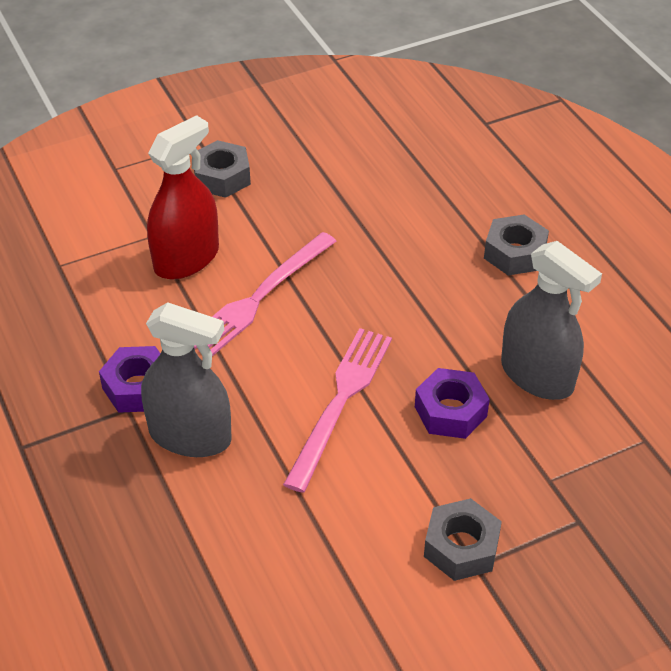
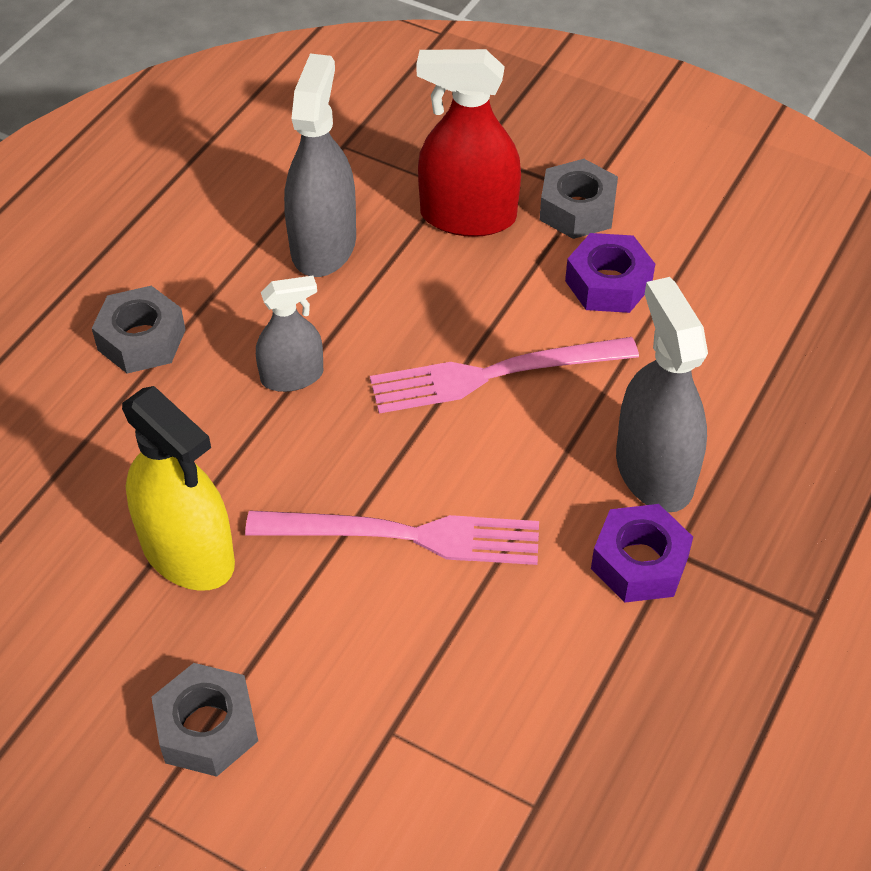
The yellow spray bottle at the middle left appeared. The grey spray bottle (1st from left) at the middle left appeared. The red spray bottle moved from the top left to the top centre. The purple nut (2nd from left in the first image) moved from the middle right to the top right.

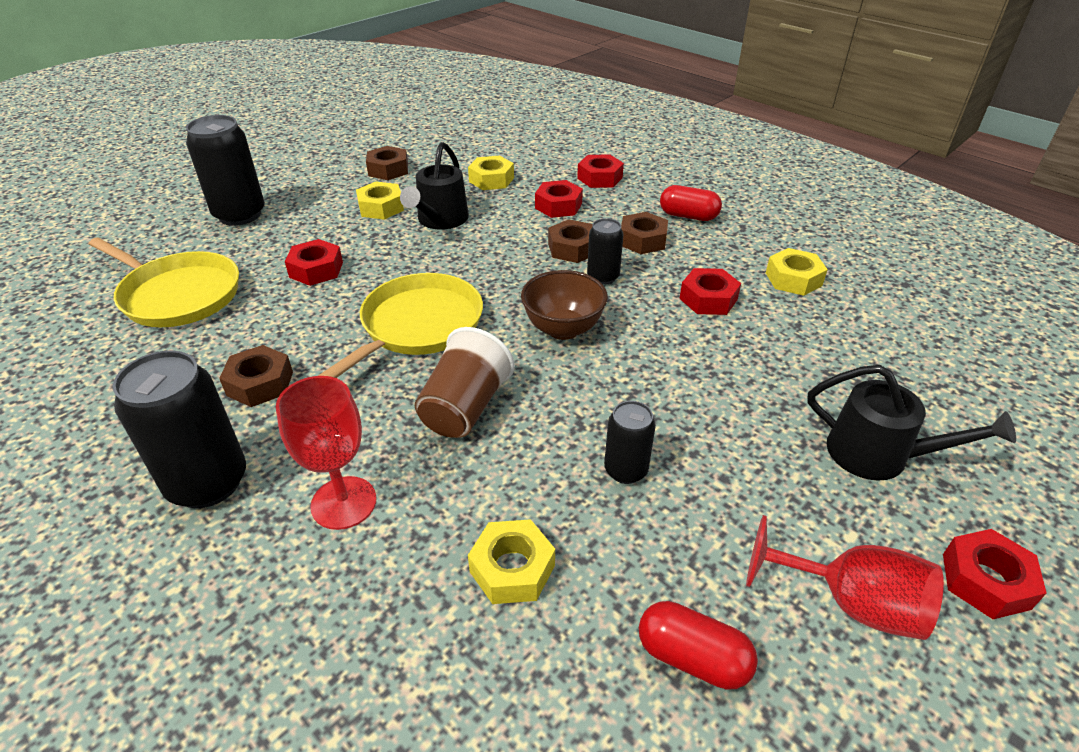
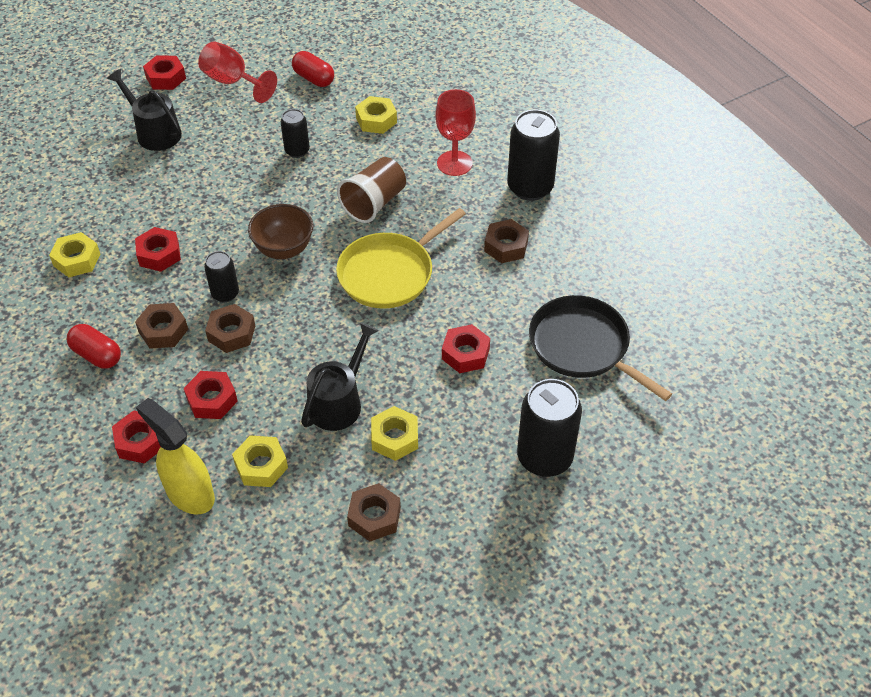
The yellow spray bottle at the middle left appeared. The yellow pan (1st from left) at the middle left became the black pan at the middle right.

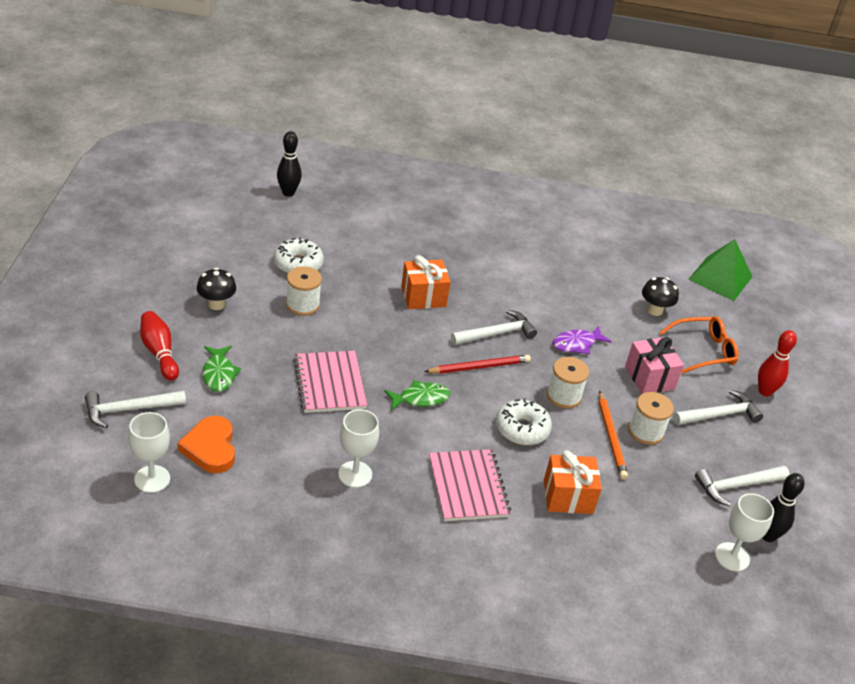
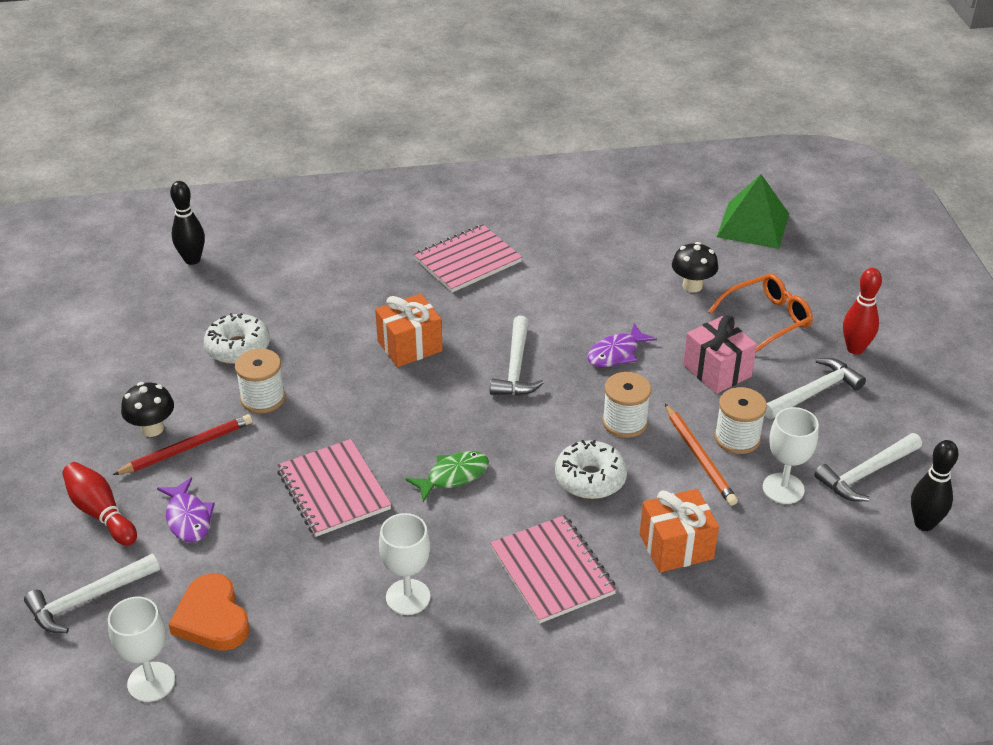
The pink notebook (2nd from left) at the centre appeared. The red pencil moved from the centre to the middle left. The white goblet (3rd from left) moved from the bottom right to the middle right. The green fish (1st from left) at the middle left became the purple fish (1st from left) at the bottom left. The white hammer (2nd from left) at the centre turned 135 degrees clockwise.

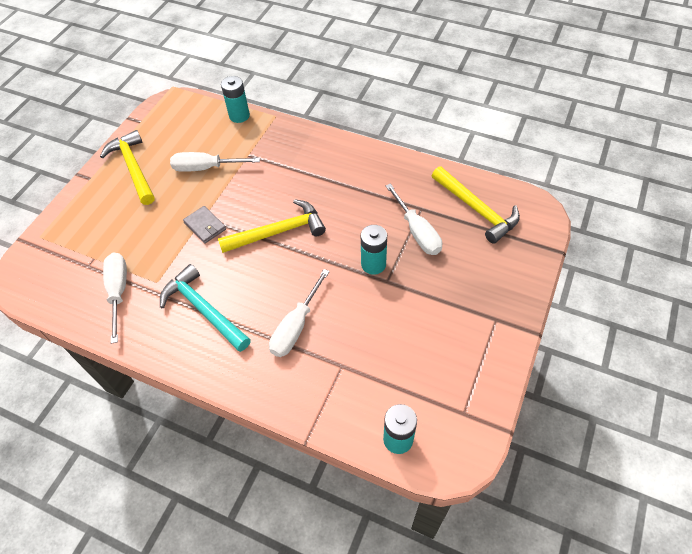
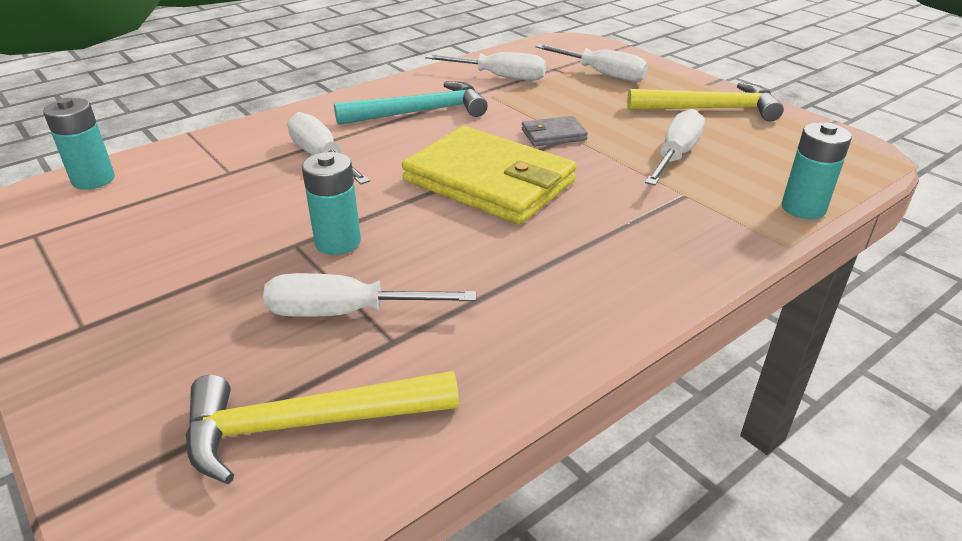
The white screwdriver (4th from left) at the top centre appeared. The yellow hammer (2nd from left) at the centre was replaced by the yellow wallet at the top centre.

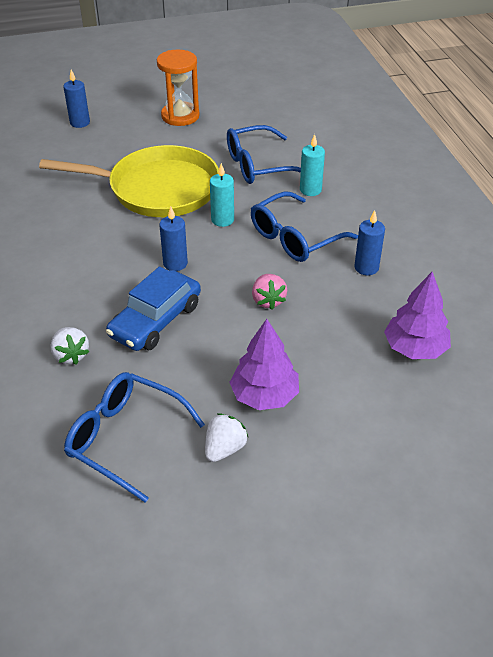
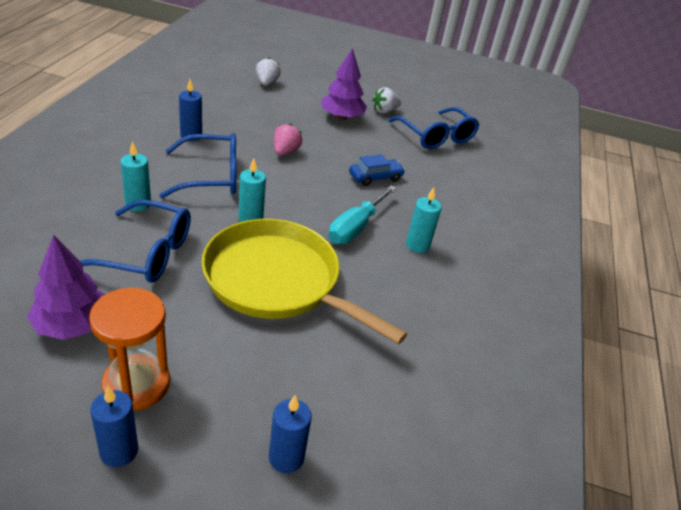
The turquoise screwdriver at the centre appeared. The turquoise candle (3rd from left) at the centre appeared. The white strawberry (1st from left) moved from the middle left to the top centre. The blue candle (2nd from left in the first image) moved from the centre to the bottom left. The purple tree (2nd from left in the first image) moved from the middle right to the middle left. The blue car at the middle left changed to 0.63 times the size.

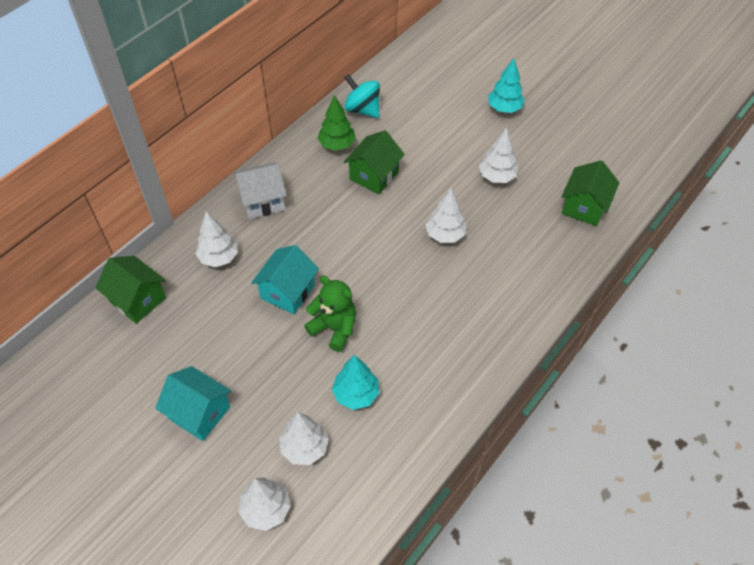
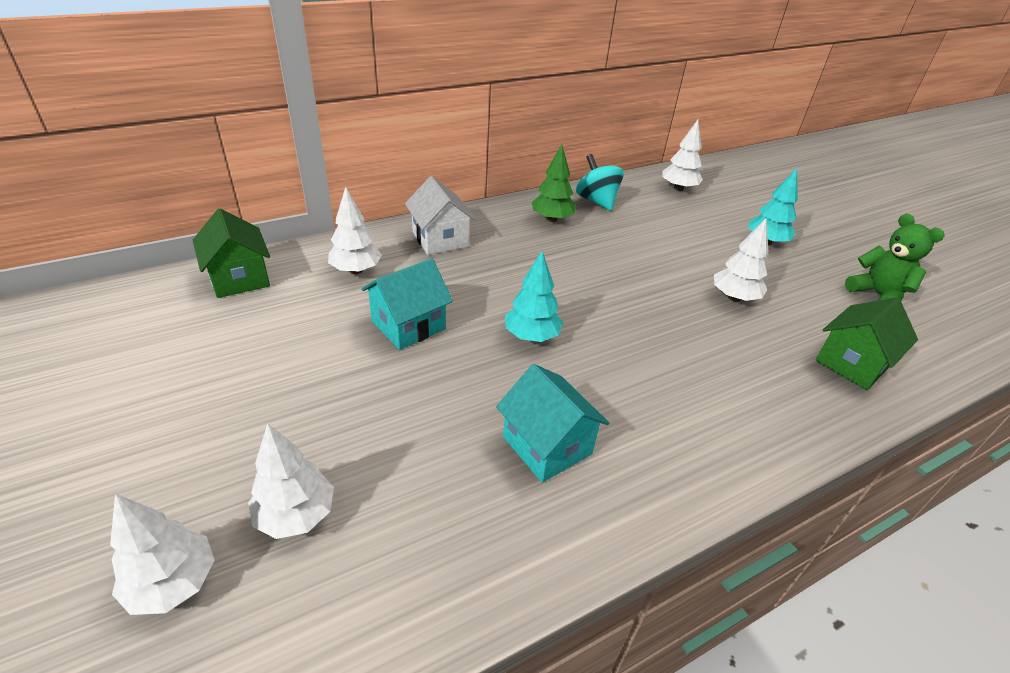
The green house (2nd from left) at the top centre disappeared. The turquoise house (1st from left in the first image) moved from the bottom left to the centre. The green teddy bear moved from the centre to the middle right. The turquoise tree (1st from left) moved from the bottom centre to the centre. The white tree (4th from left) moved from the centre to the top right. The white house at the centre turned 60 degrees clockwise.

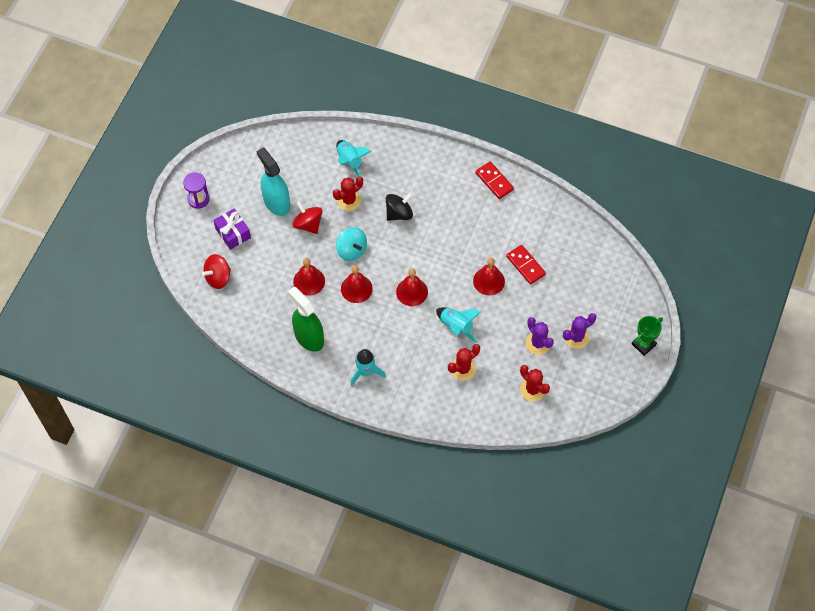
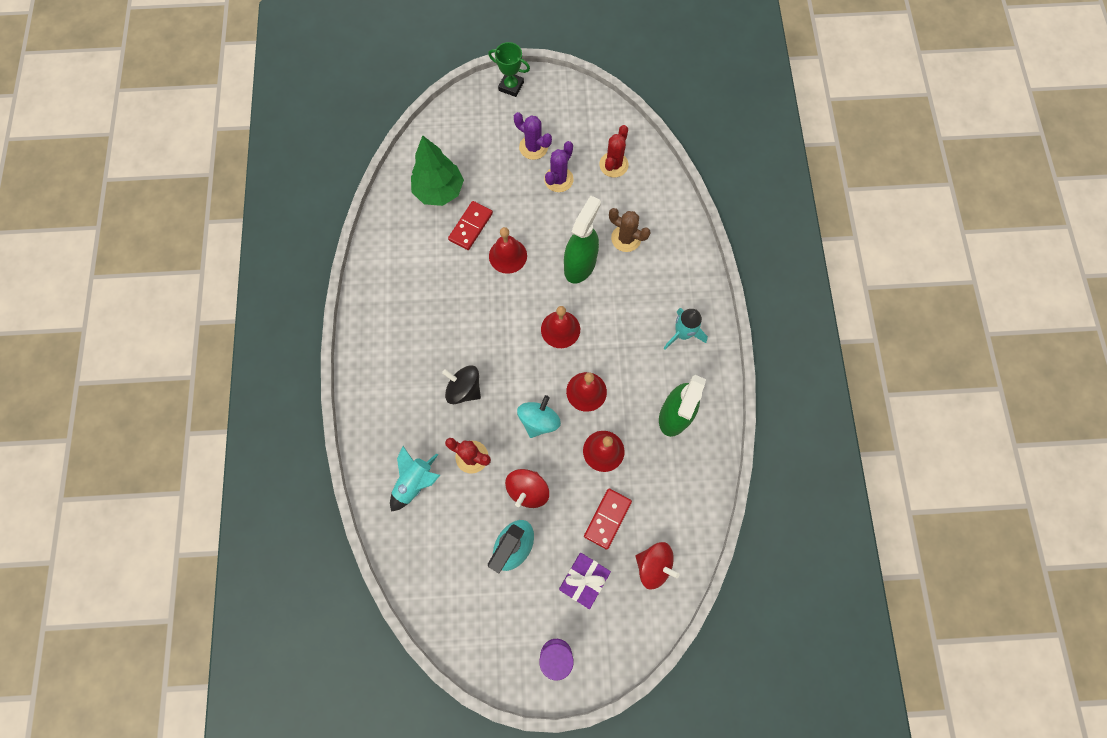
The green tree at the top centre appeared. The red domino (1st from left in the first image) moved from the top centre to the bottom centre. The turquoise rocket (3rd from left) at the centre was replaced by the green spray bottle (1st from left) at the top centre. The red cactus (2nd from left) at the centre became the brown cactus at the top centre.

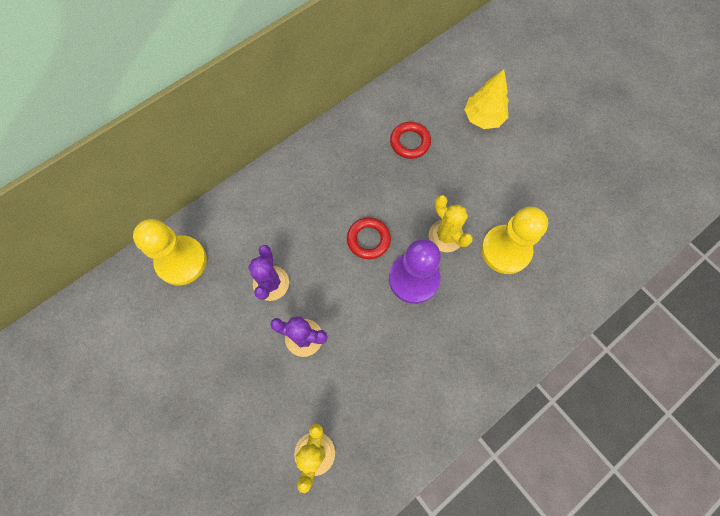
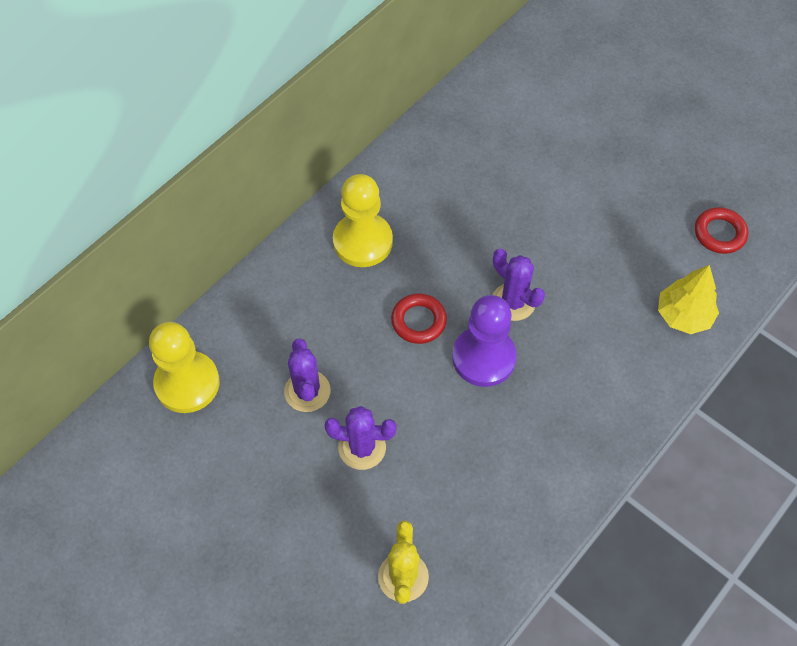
The red ring (2nd from left) moved from the top centre to the middle right. The yellow tree moved from the top right to the middle right. The yellow pawn (2nd from left) moved from the middle right to the centre. The yellow cactus (2nd from left) at the centre became the purple cactus (3rd from left) at the centre.

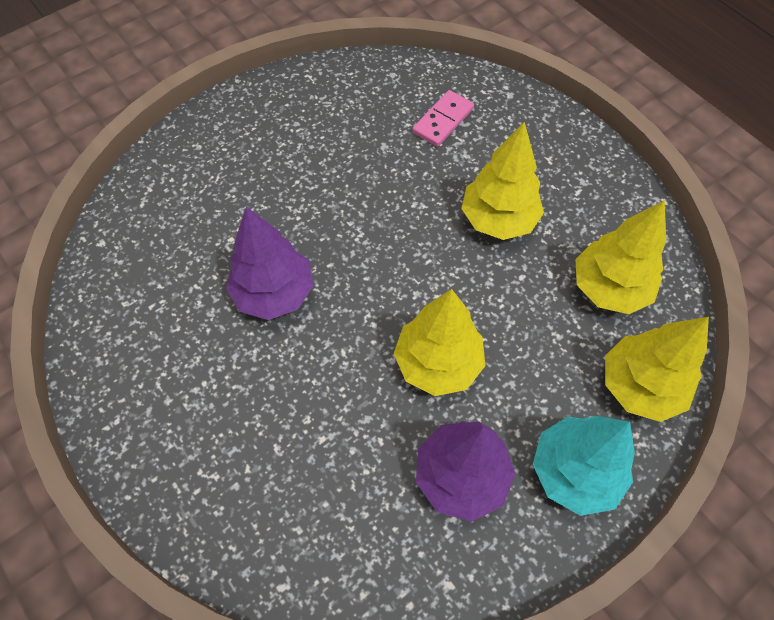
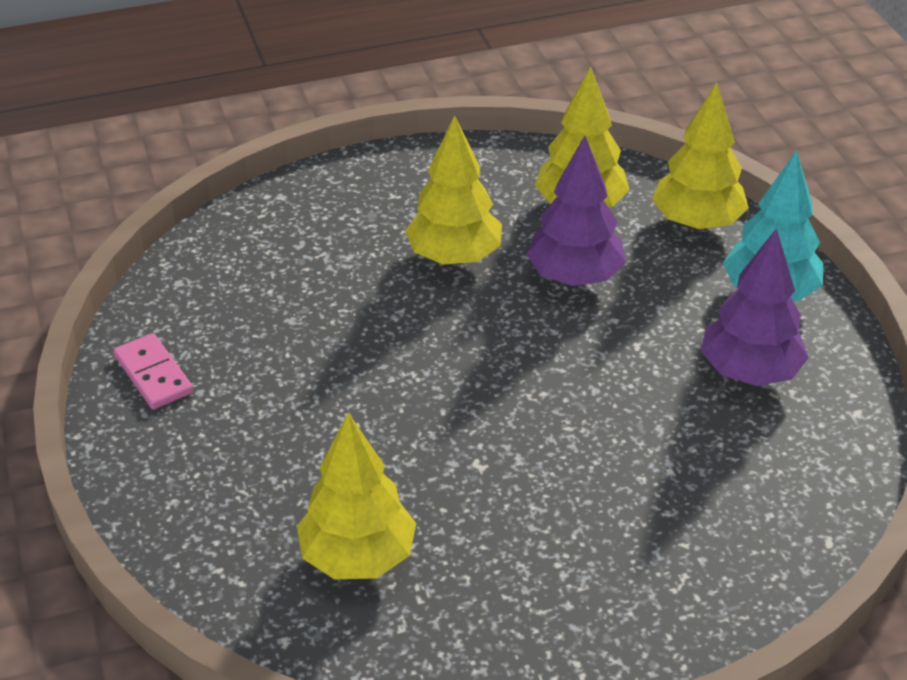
The purple tree (1st from left) moved from the centre to the top centre. The yellow tree (1st from left) moved from the centre to the bottom centre. The pink domino moved from the top centre to the middle left.

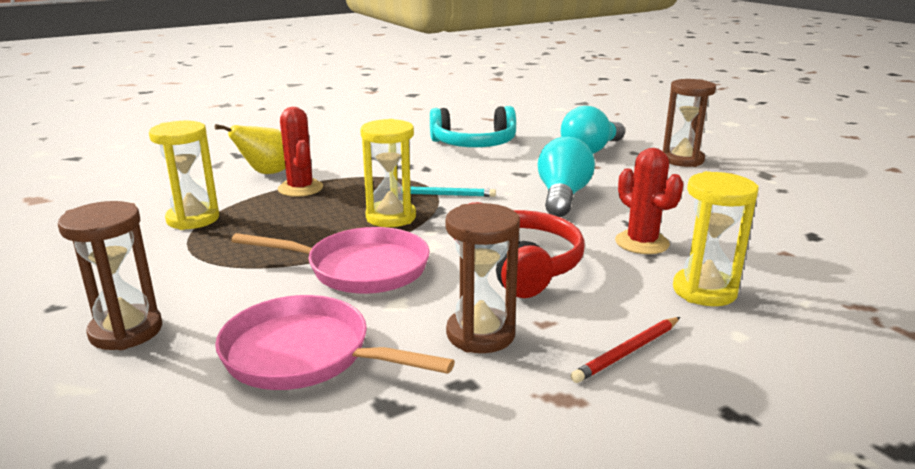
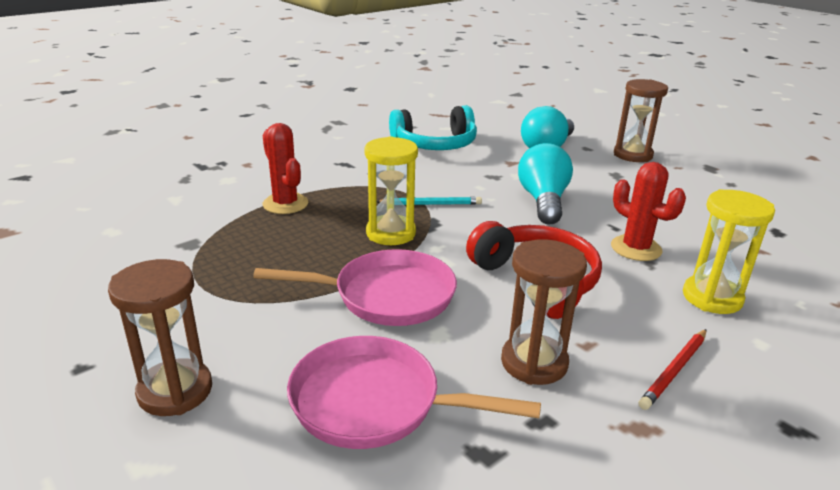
The yellow hourglass (1st from left) at the middle left disappeared. The yellow pear at the top left disappeared.

